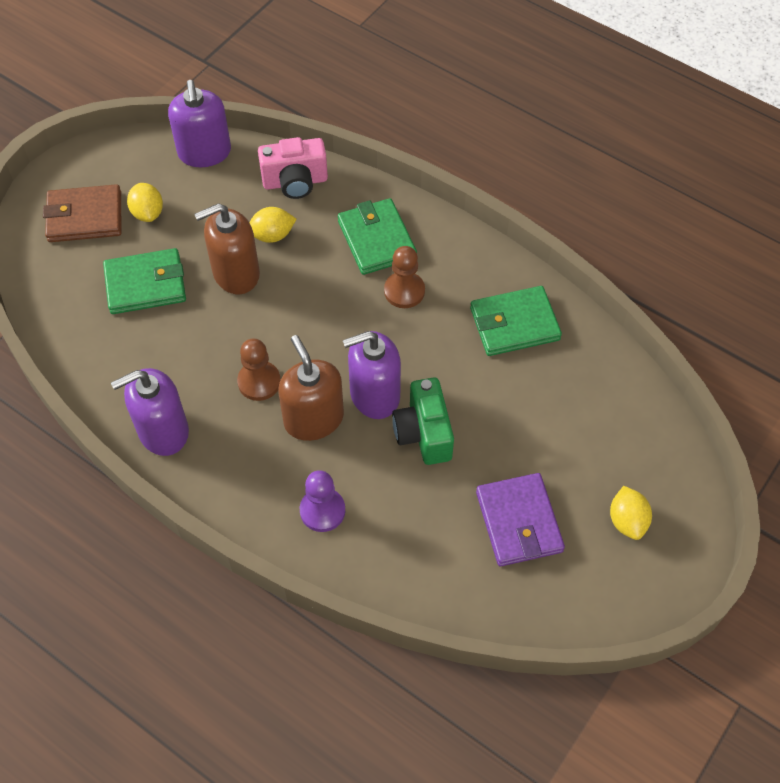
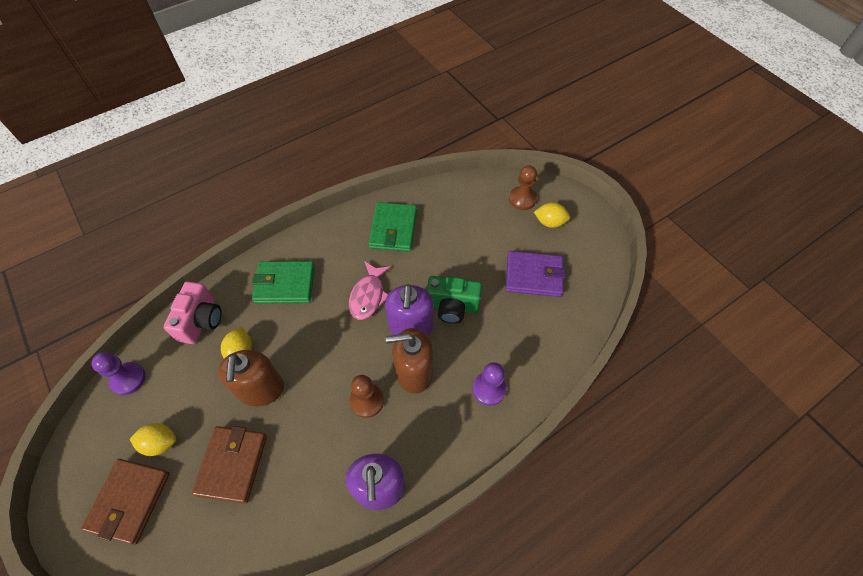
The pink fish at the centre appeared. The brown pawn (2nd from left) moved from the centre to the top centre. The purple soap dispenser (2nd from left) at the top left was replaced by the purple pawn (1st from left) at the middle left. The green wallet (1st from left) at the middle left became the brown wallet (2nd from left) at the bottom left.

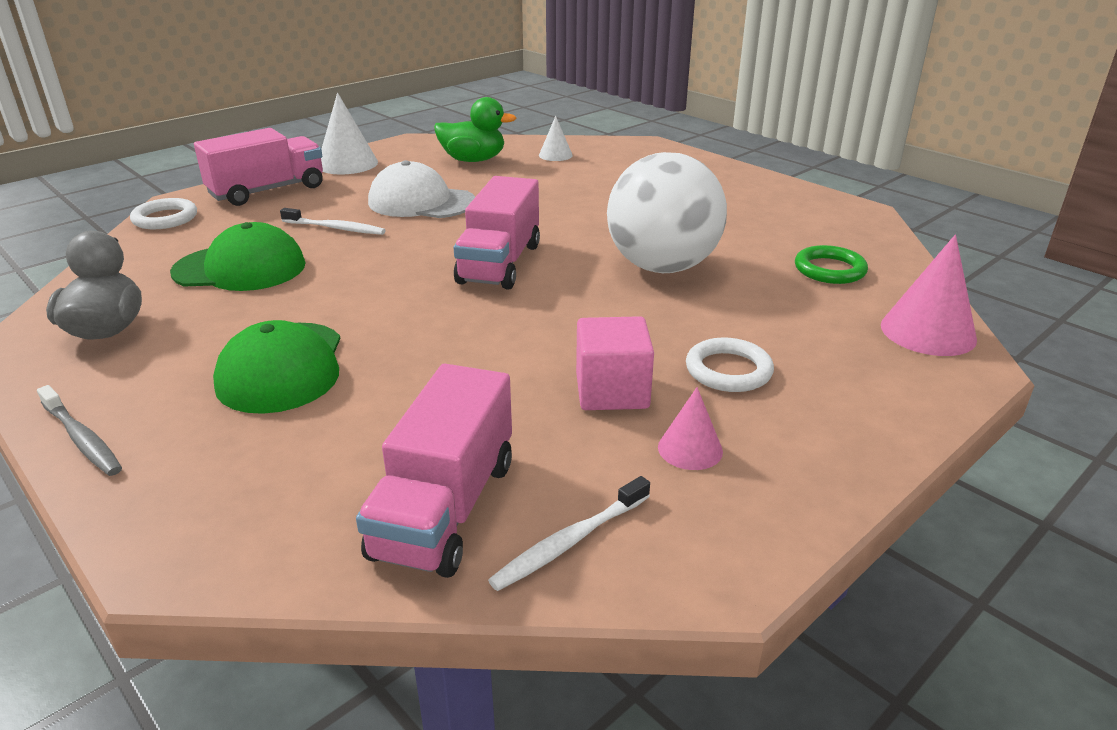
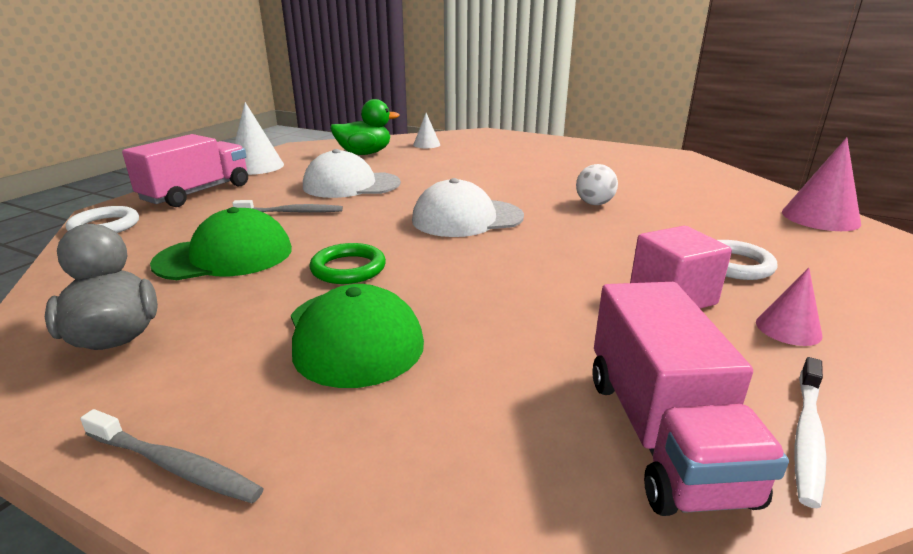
The green ring moved from the middle right to the centre. The pink truck (3rd from left) at the top centre was replaced by the white cap (2nd from left) at the centre. The white toothbrush (1st from left) at the top left became the grey toothbrush (2nd from left) at the middle left. The white ball at the top centre changed to 0.42 times the size.

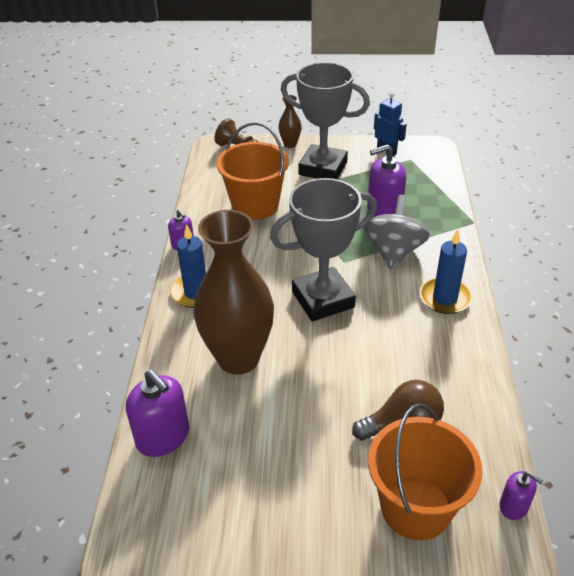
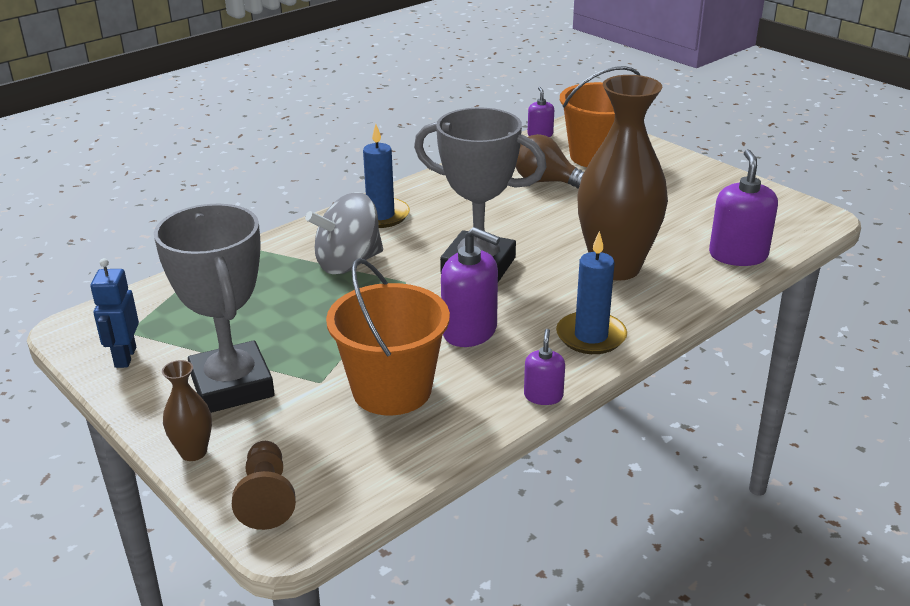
The purple soap dispenser (3rd from left in the first image) moved from the top right to the centre.

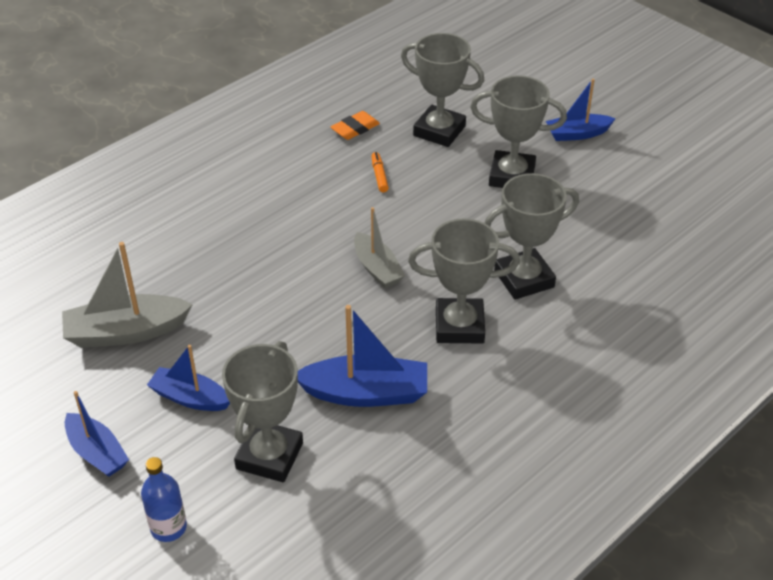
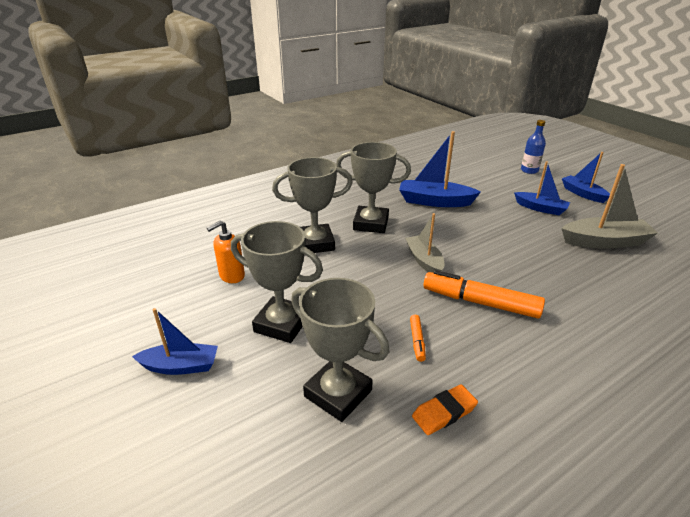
The grey trophy (1st from left) at the bottom centre disappeared. The orange soap dispenser at the middle left appeared. The orange marker (2nd from left) at the middle right appeared.

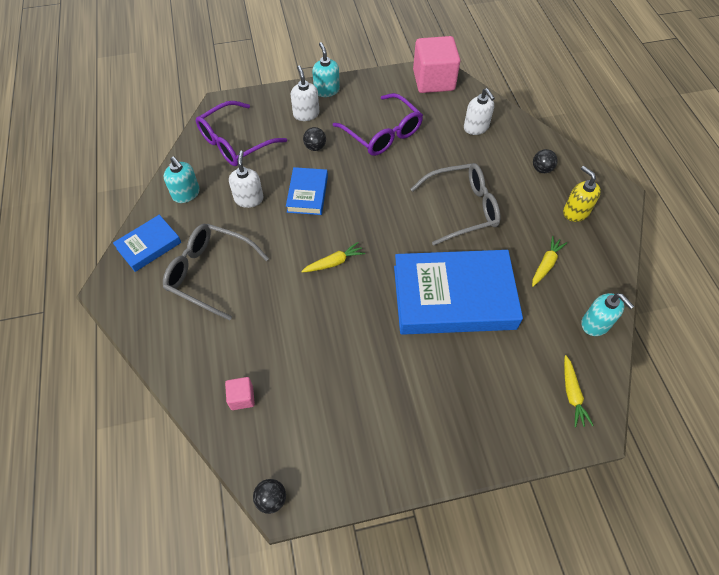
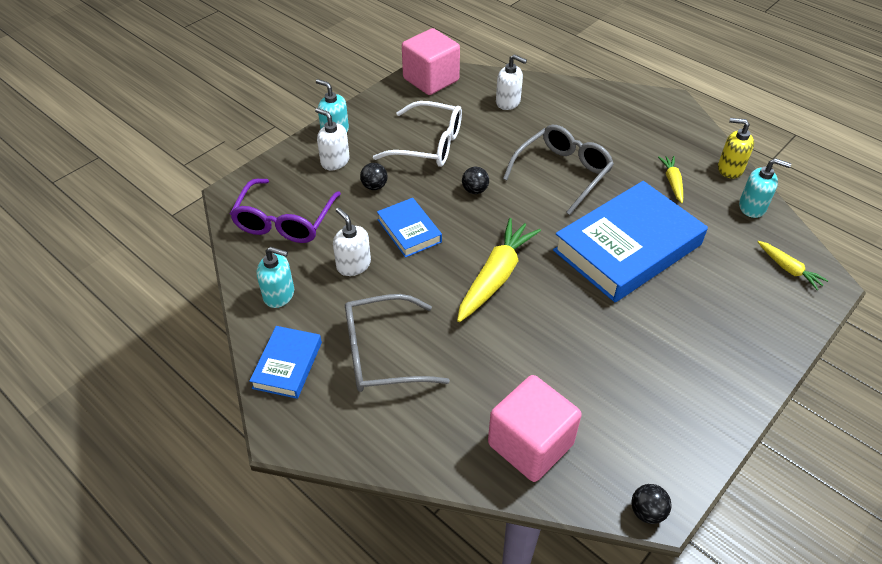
The black ball (3rd from left in the first image) moved from the top right to the top centre. The yellow soap dispenser moved from the middle right to the top right. The purple glasses (2nd from left) at the top centre became the white glasses at the top centre. The pink cube (1st from left in the first image) at the bottom centre changed to 2.21 times the size. The yellow carrot (1st from left) at the centre changed to 1.90 times the size.

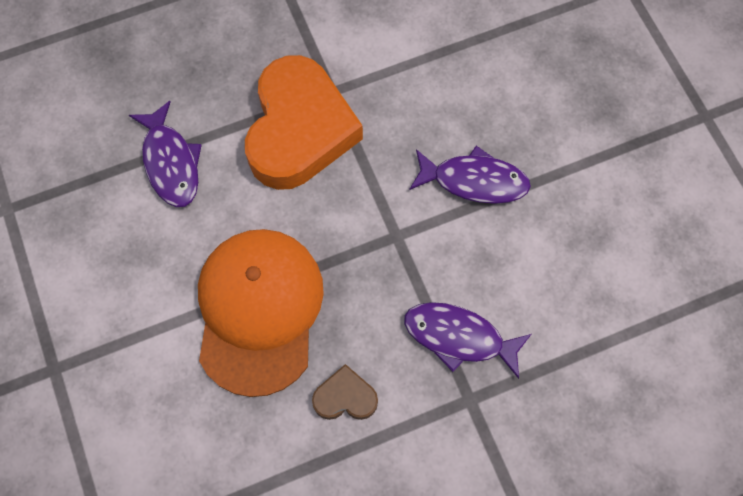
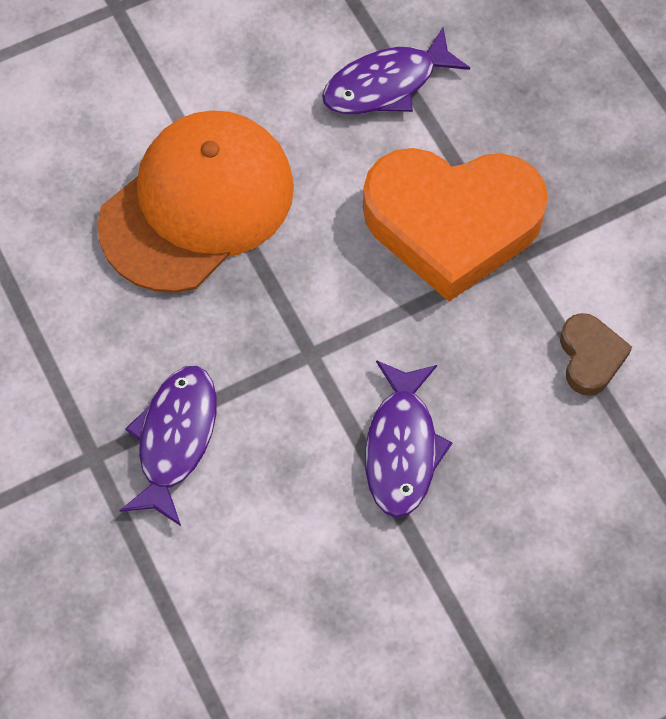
The brown heart moved from the bottom centre to the middle right. The orange cap at the centre turned 45 degrees counterclockwise.

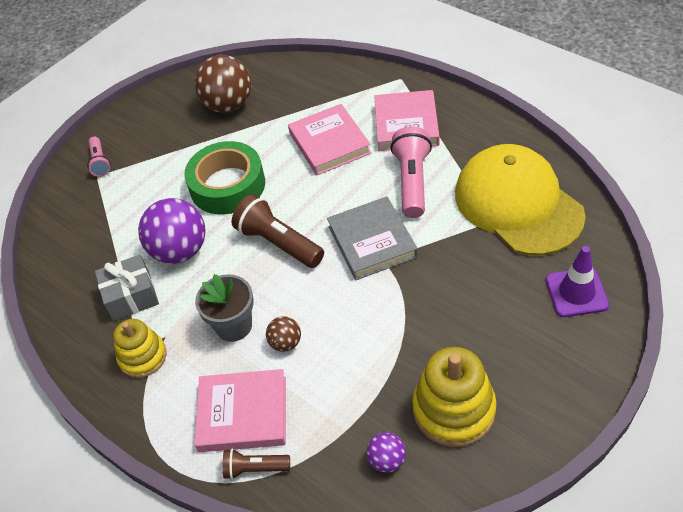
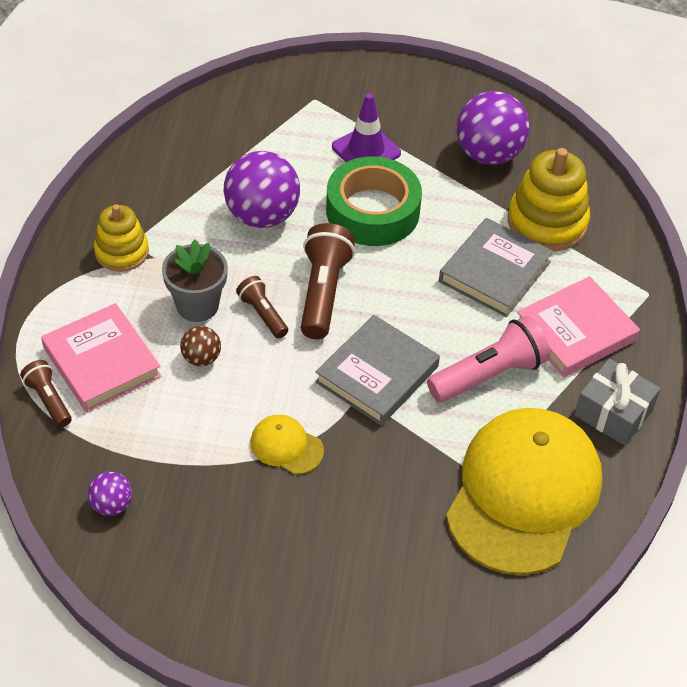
The pink flashlight (1st from left) at the top left disappeared. The brown flashlight (2nd from left) at the centre appeared. The yellow cap (1st from left) at the centre appeared. The grey gift moved from the middle left to the middle right. The yellow stacking toy (2nd from left) moved from the bottom centre to the top right. The purple traffic cone moved from the middle right to the top centre. The brown ball (1st from left) at the top left became the purple ball (3rd from left) at the top right. The pink book (2nd from left) at the top centre became the grey book (2nd from left) at the middle right.

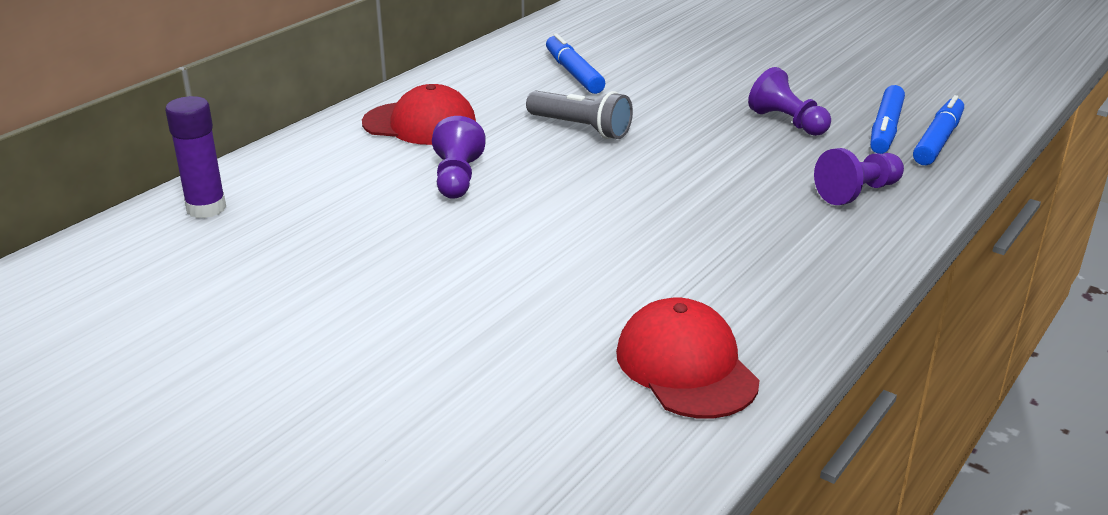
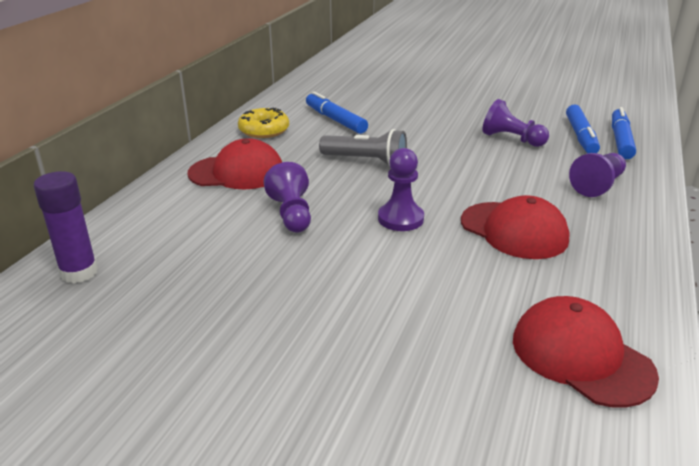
The yellow donut at the top centre appeared. The purple pawn (2nd from left) at the centre appeared. The red cap (2nd from left) at the middle right appeared.

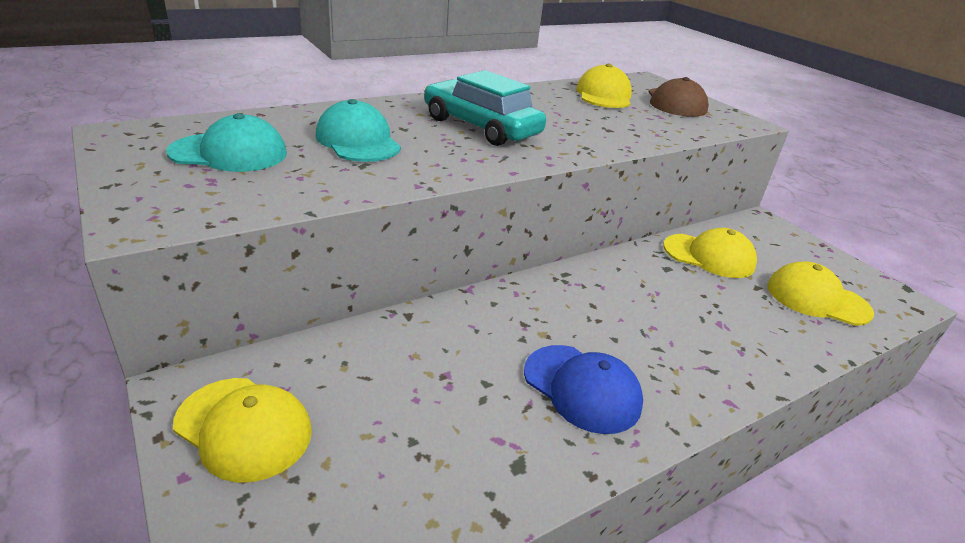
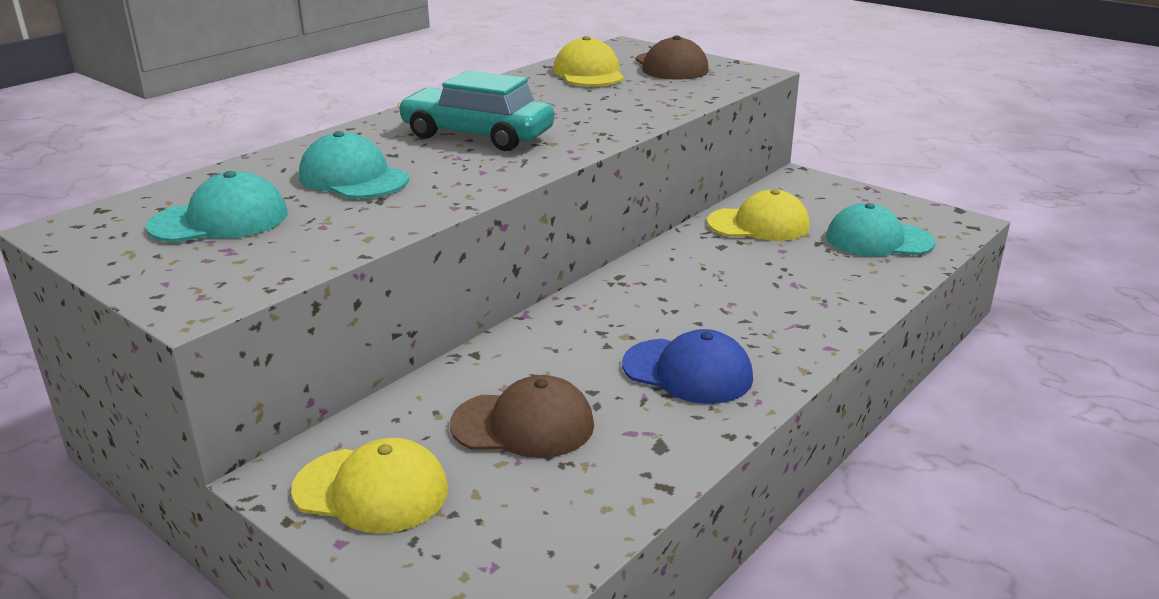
The brown cap (1st from left) at the bottom centre appeared. The yellow cap (4th from left) at the middle right became the turquoise cap (3rd from left) at the middle right.

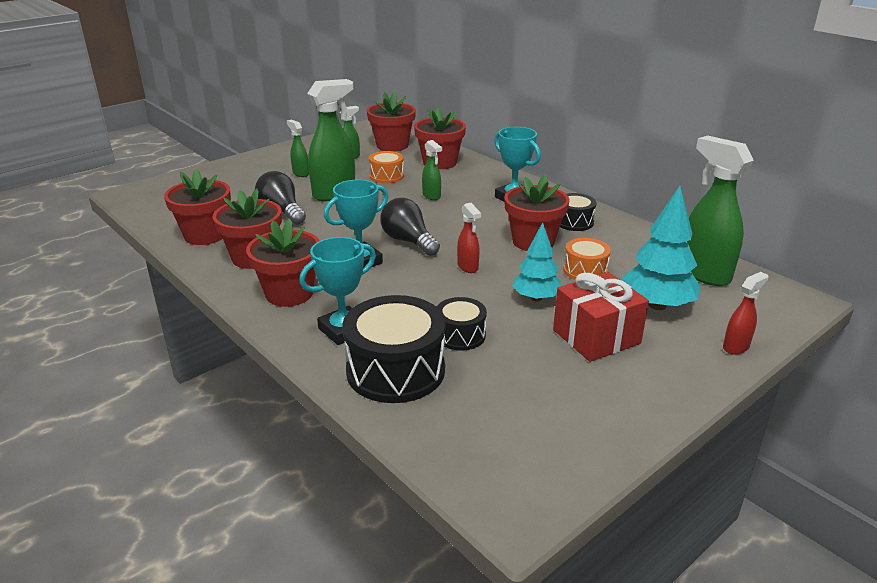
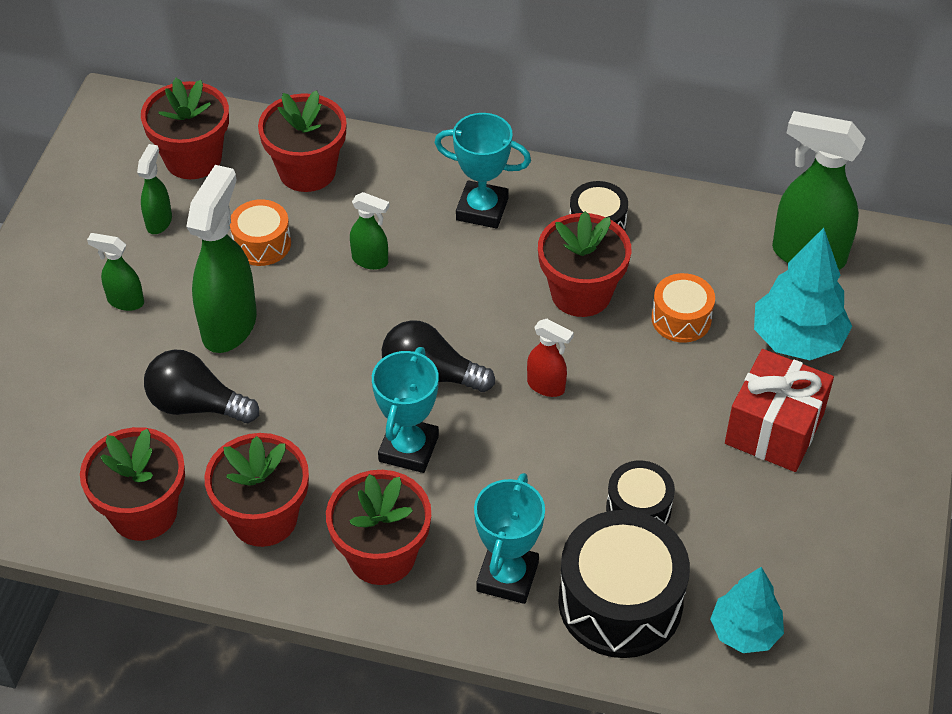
The red spray bottle (2nd from left) at the middle right disappeared. The turquoise tree (1st from left) moved from the centre to the bottom right.

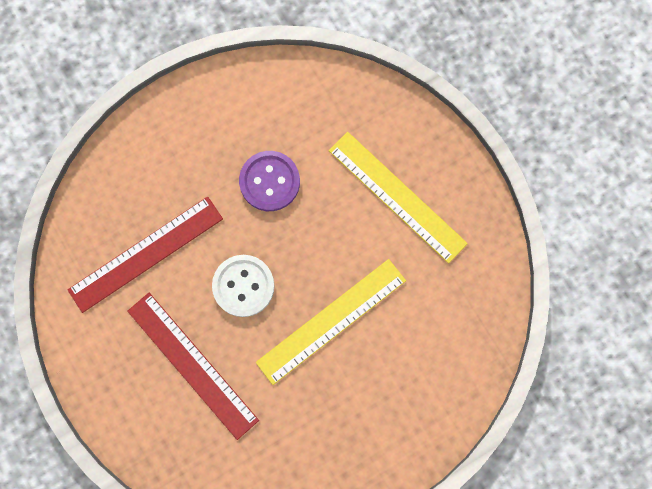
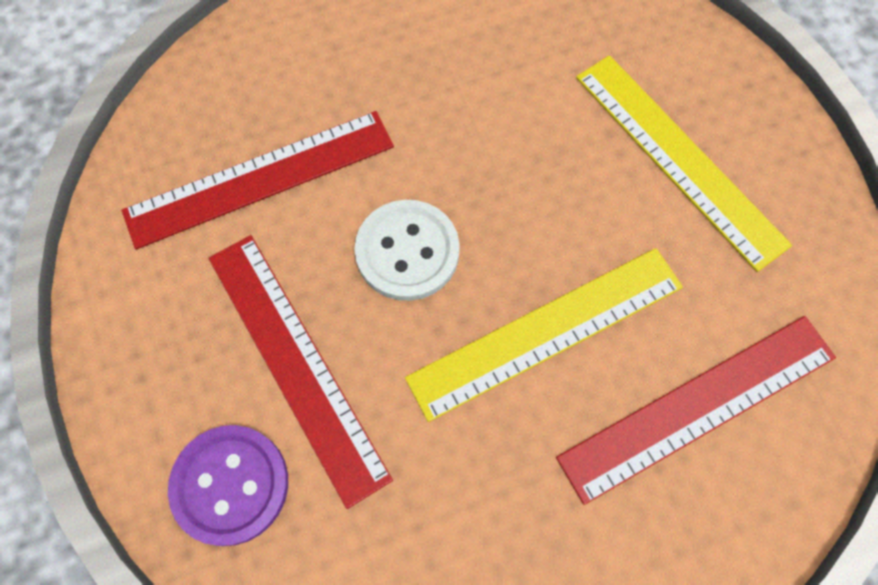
The red ruler (3rd from left) at the bottom right appeared. The purple button moved from the centre to the bottom left.

